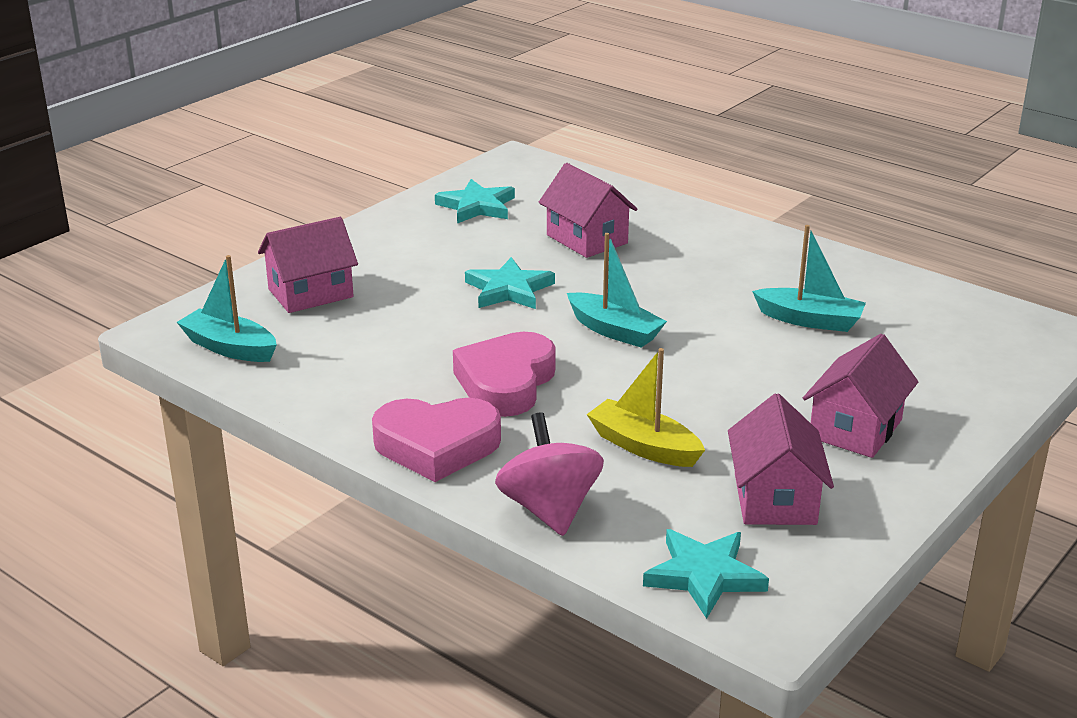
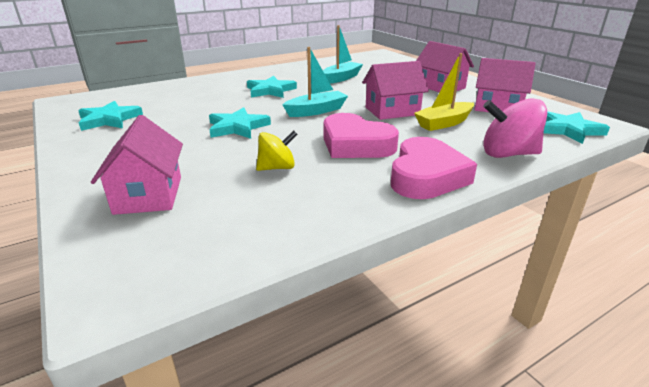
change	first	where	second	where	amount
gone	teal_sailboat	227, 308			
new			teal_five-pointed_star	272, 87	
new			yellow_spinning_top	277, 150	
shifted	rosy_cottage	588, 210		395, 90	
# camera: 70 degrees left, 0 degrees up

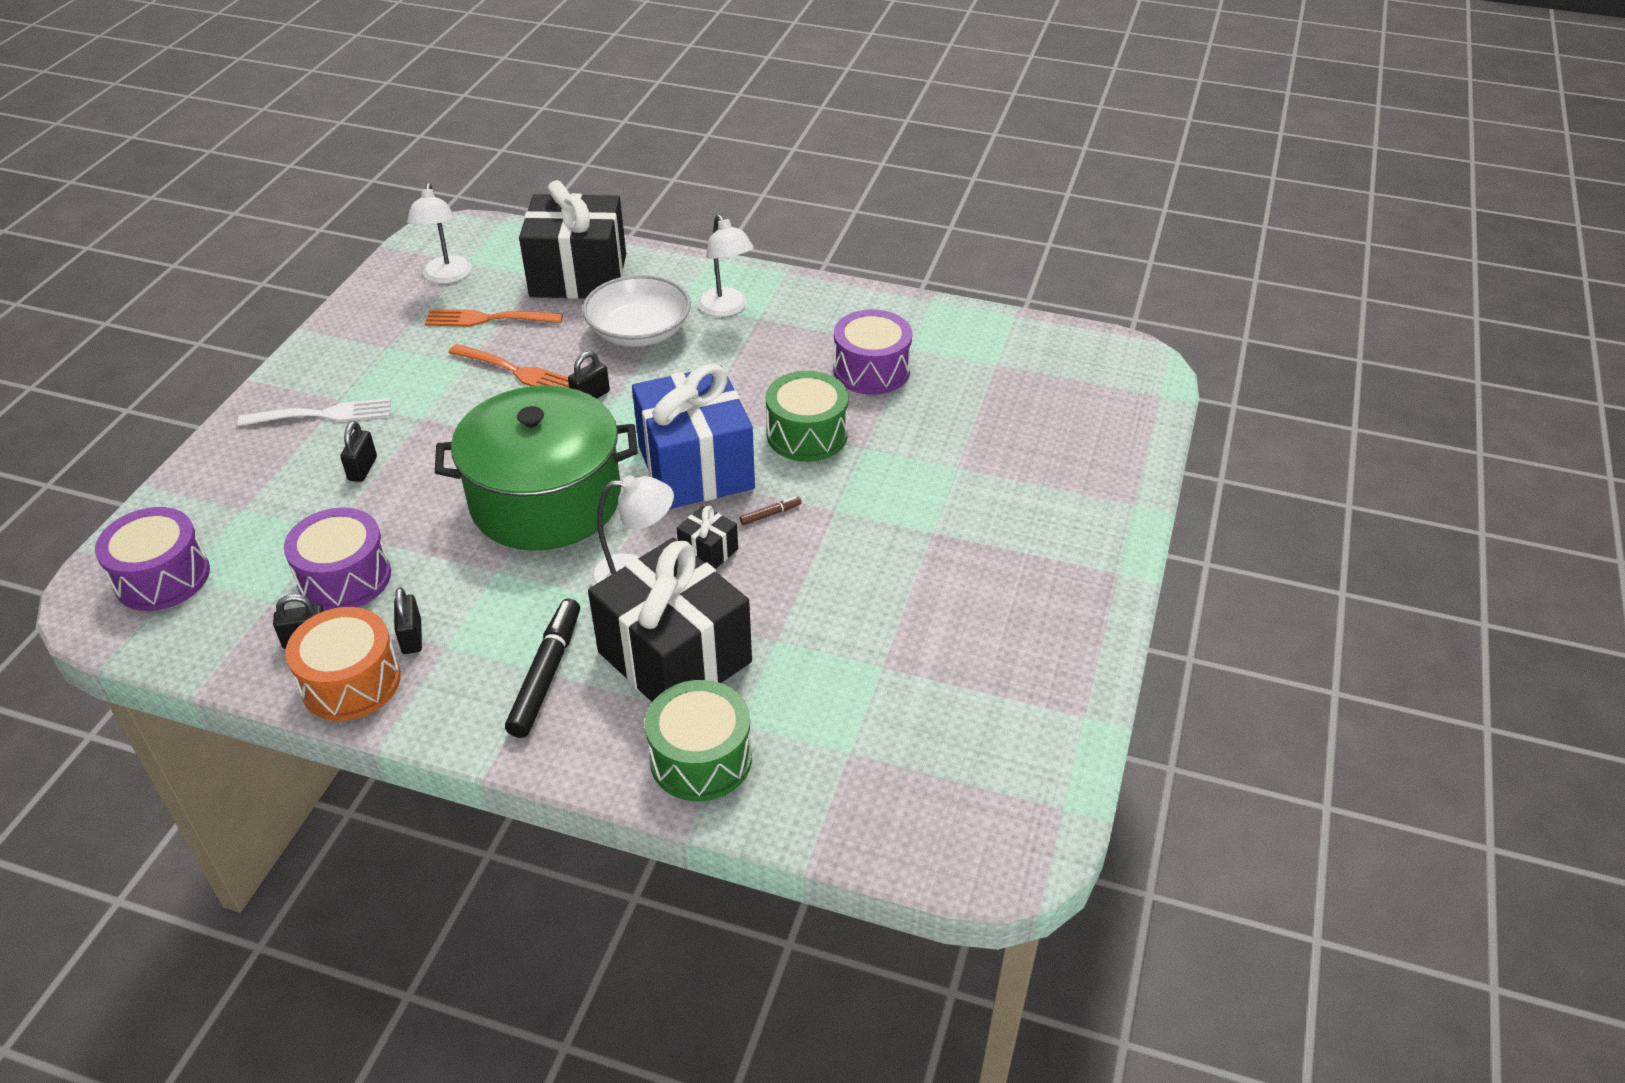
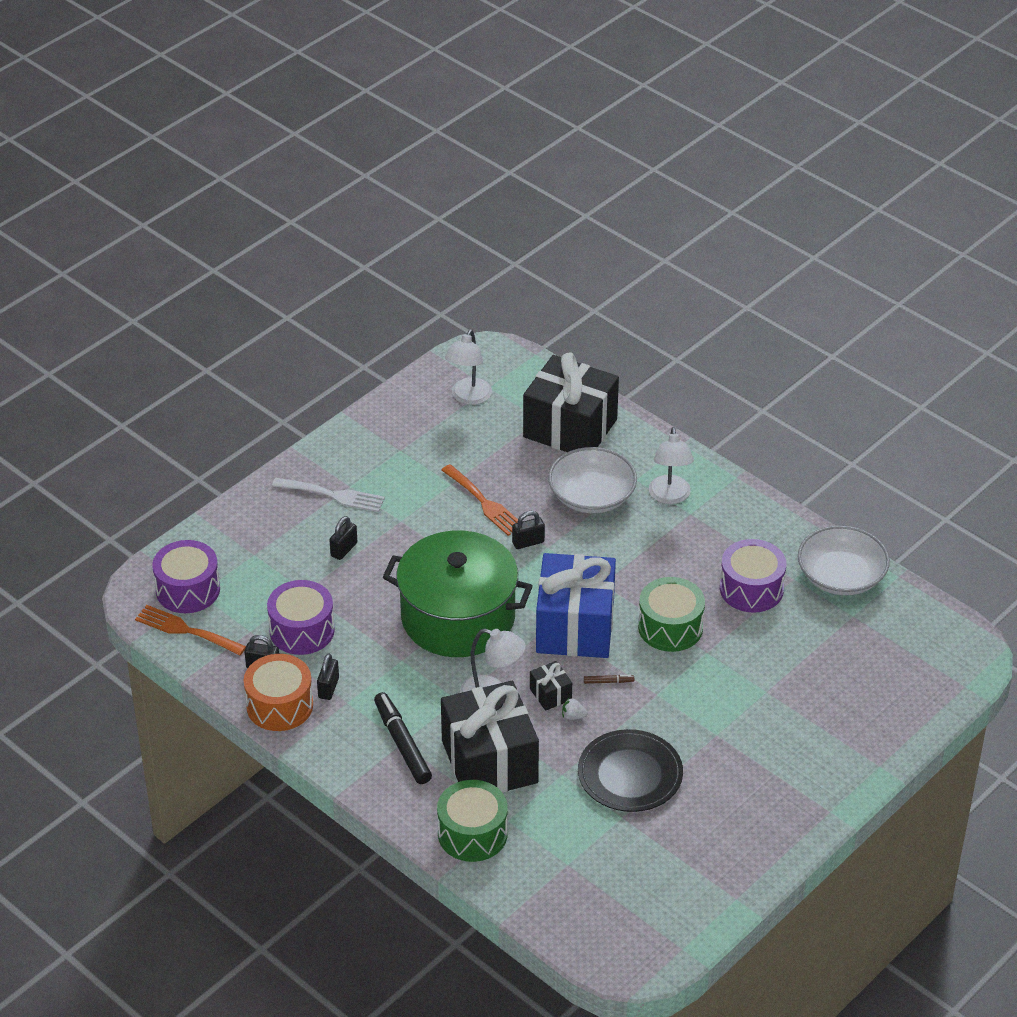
change	first	where	second	where	amount
new			white_strawberry	575, 708	
new			jet-black_dinner_plate	630, 770	
new			white_deep_dish	844, 560	
shifted	bright_orange_table_fork	493, 318		190, 630	
rotated	jet-black_marker_pen	542, 668		403, 738	60 degrees counterclockwise
# camera: 25 degrees right, 0 degrees up

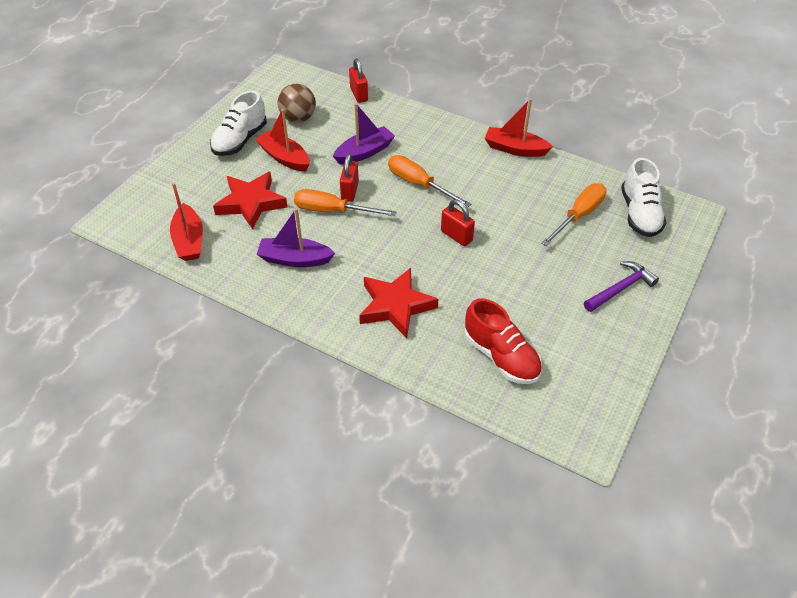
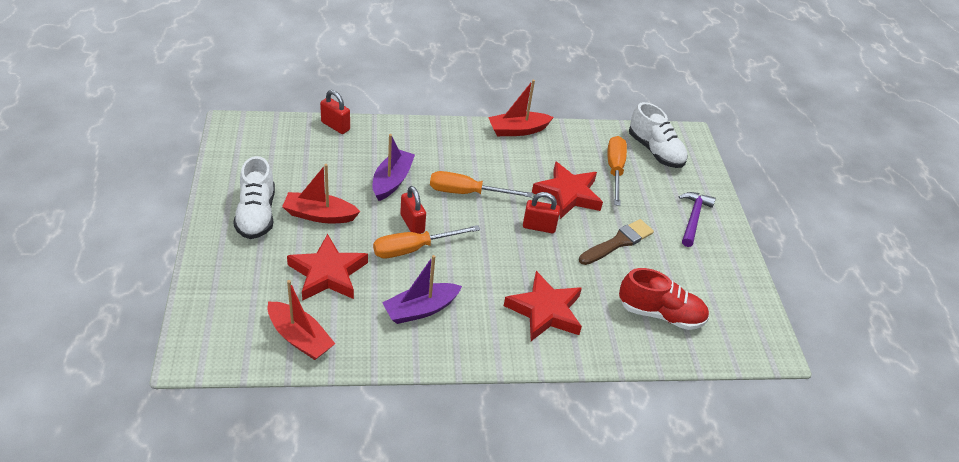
change	first	where	second	where	amount
gone	brown_sphere	297, 103			
new			scarlet_five-pointed_star	567, 190	
new			brown_brush	616, 242	
# camera: 40 degrees left, 5 degrees down

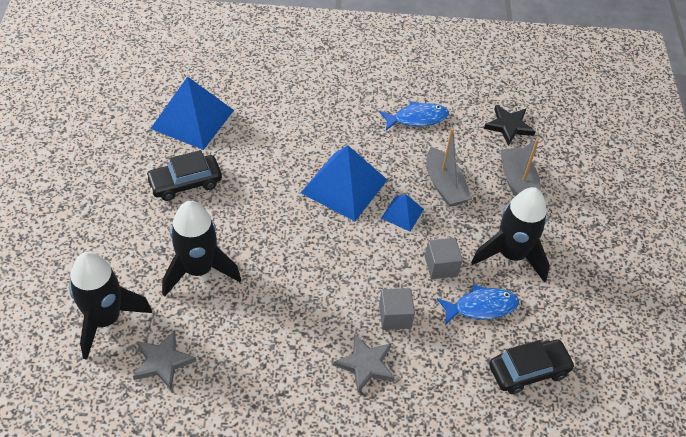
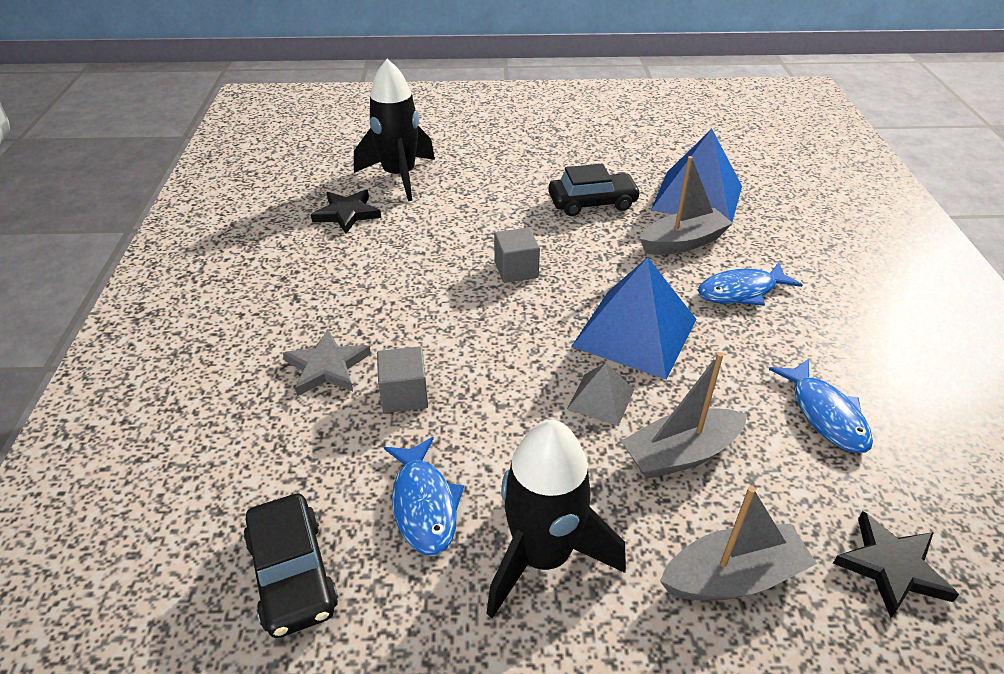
change	first	where	second	where	amount
gone	jet-black_toy_rocket	201, 249			
new			ash-grey_sailboat	686, 205	
new			cobalt_fish	750, 283	
shifted	ash-grey_cube	444, 258		517, 255	
repainted	ash-grey_five-pointed_star	164, 360	jet-black_five-pointed_star	346, 211	
repainted	cobalt_solid_pyramid	402, 212	ash-grey_solid_pyramid	601, 394	
rotated	jet-black_automobile	184, 175		595, 190	105 degrees clockwise
# camera: 90 degrees right, 10 degrees down

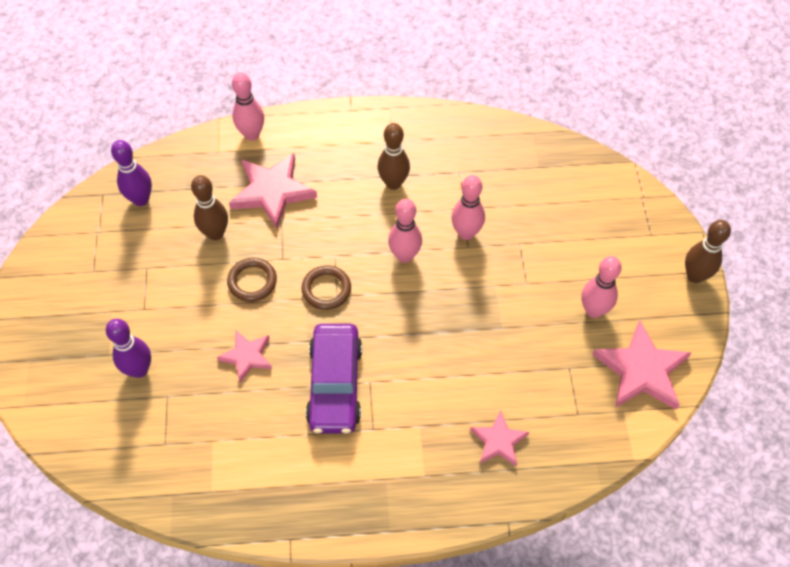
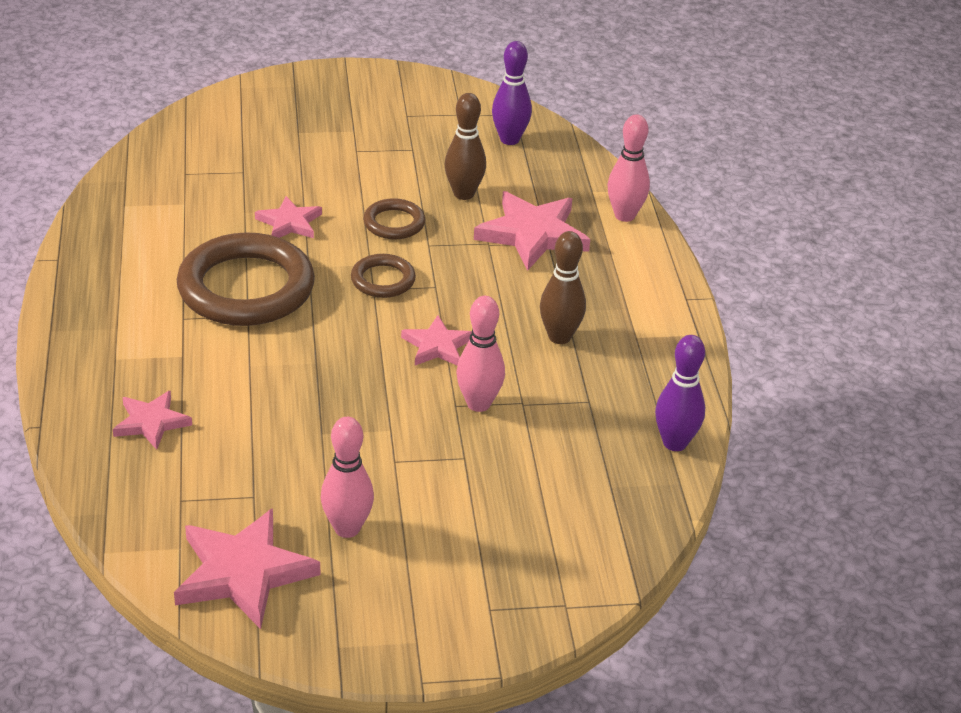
change	first	where	second	where	amount
gone	brown_skittle	708, 251			
shifted	purple_skittle	128, 348		680, 393	
swapped	purple_automobile	334, 379	brown_torus	246, 279	
swapped	rosy_skittle	405, 231	rosy_five-pointed_star	436, 340	
# camera: 85 degrees right, 20 degrees down

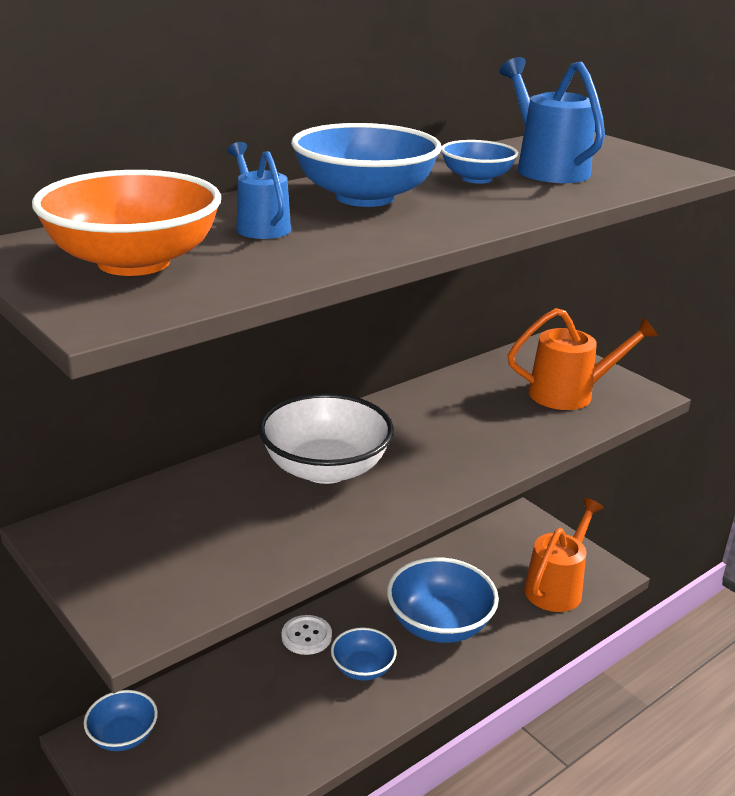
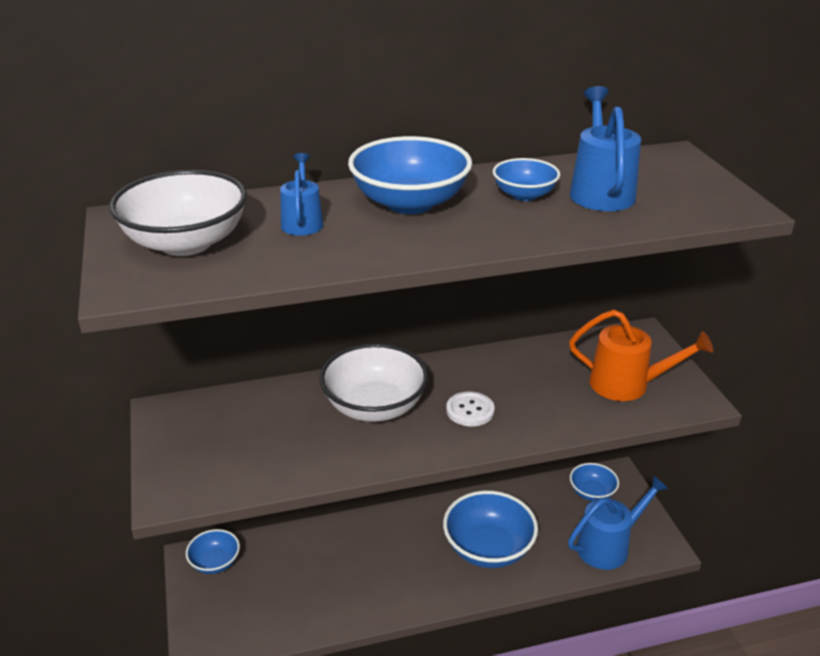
change	first	where	second	where	amount
shifted	white_shirt_button	306, 635		470, 409	
shifted	cobalt_deep_dish	364, 654		594, 482	
repainted	bright_orange_deep_dish	126, 223	white_deep_dish	178, 213	
repainted	bright_orange_sprinkling_can	564, 555	cobalt_sprinkling_can	618, 522	
# camera: 25 degrees right, 5 degrees up

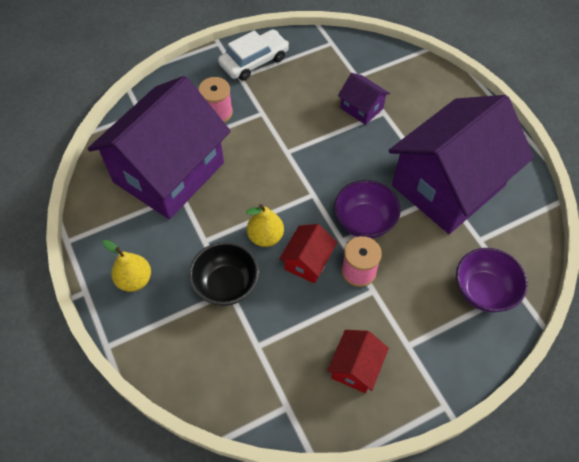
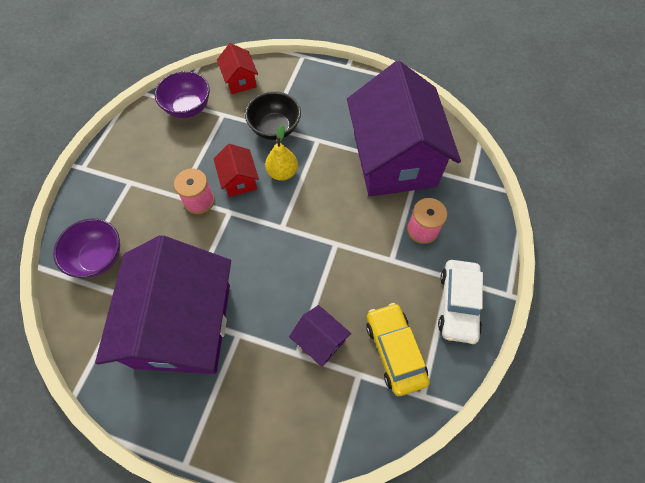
change	first	where	second	where	amount
gone	yellow_pear_fruit	127, 266			
new			yellow_automobile	398, 349	
shifted	scarlet_cottage	358, 361		237, 68	
shifted	purple_deep_dish	367, 209		182, 94	
rotated	purple_cottage	364, 99		320, 336	45 degrees clockwise
# camera: 135 degrees right, 5 degrees up

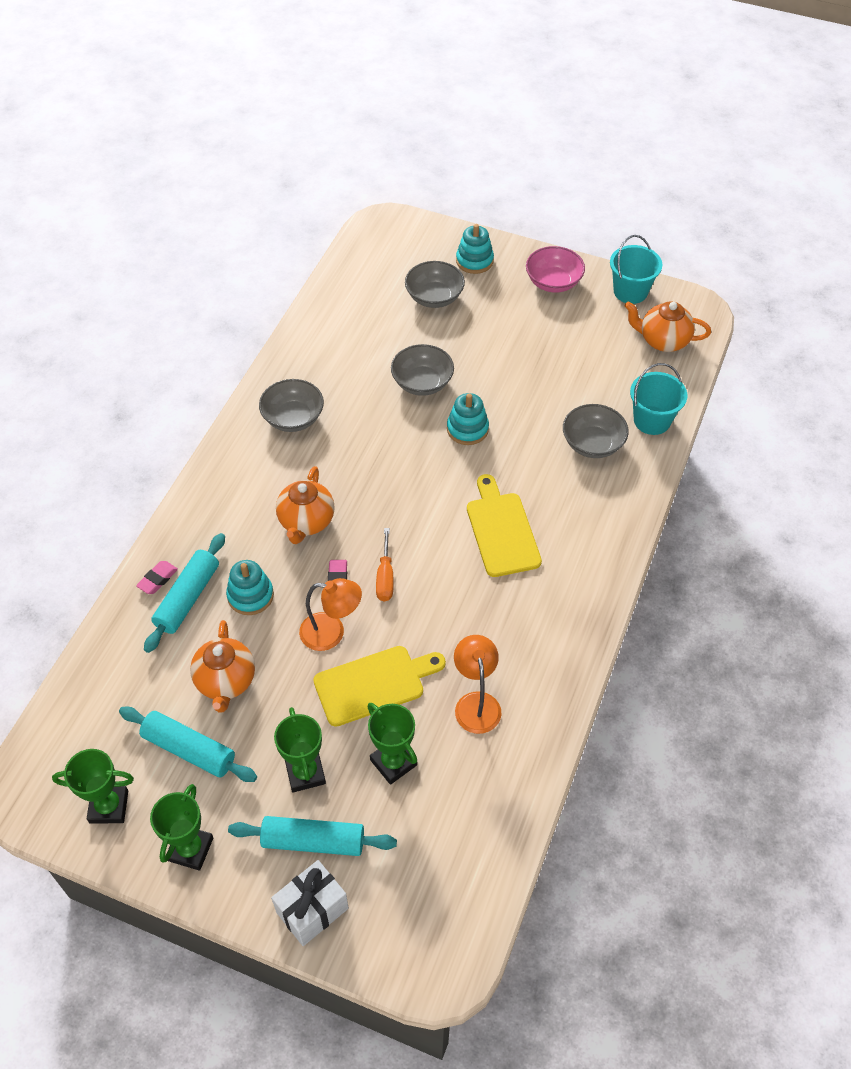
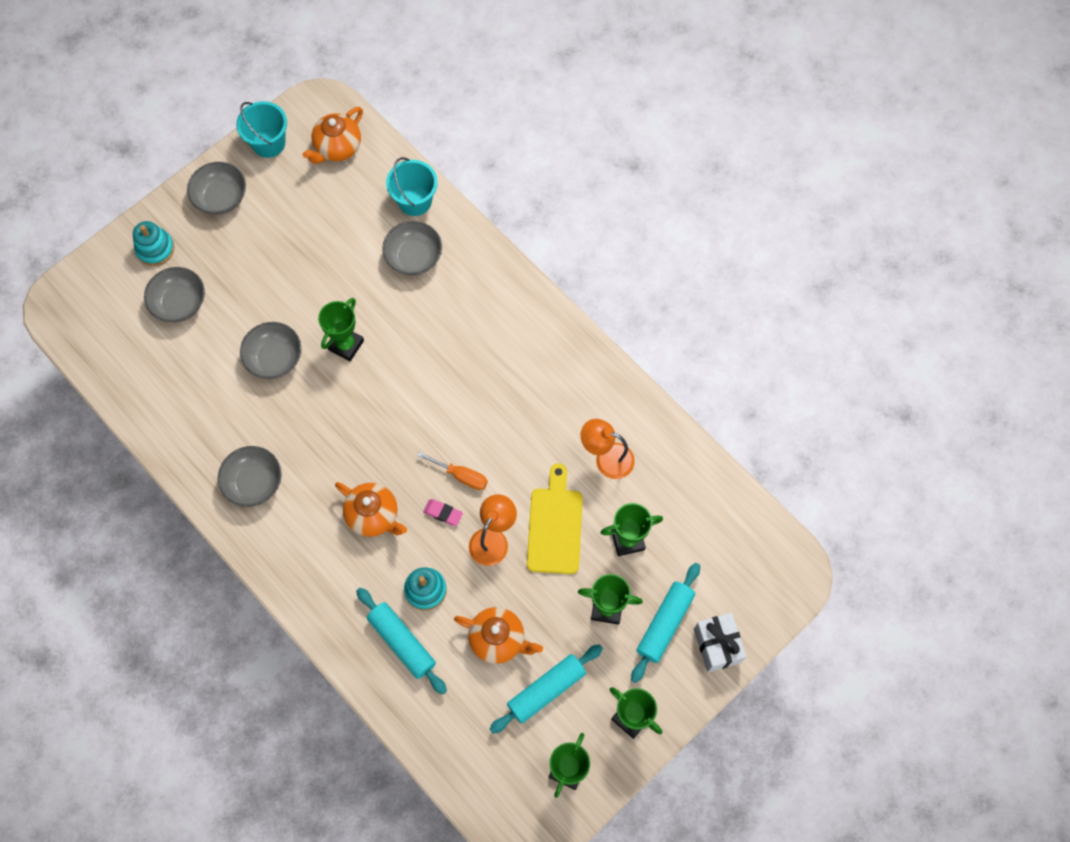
change	first	where	second	where	amount
gone	rosy_pencil_eraser	157, 577			
gone	yellow_chopping_board	504, 525			
swapped	teal_ring_stacker	468, 419	green_trophy	341, 329	
repainted	rosy_deep_dish	555, 269	ash-grey_deep_dish	216, 188	
# camera: 65 degrees left, 15 degrees up

